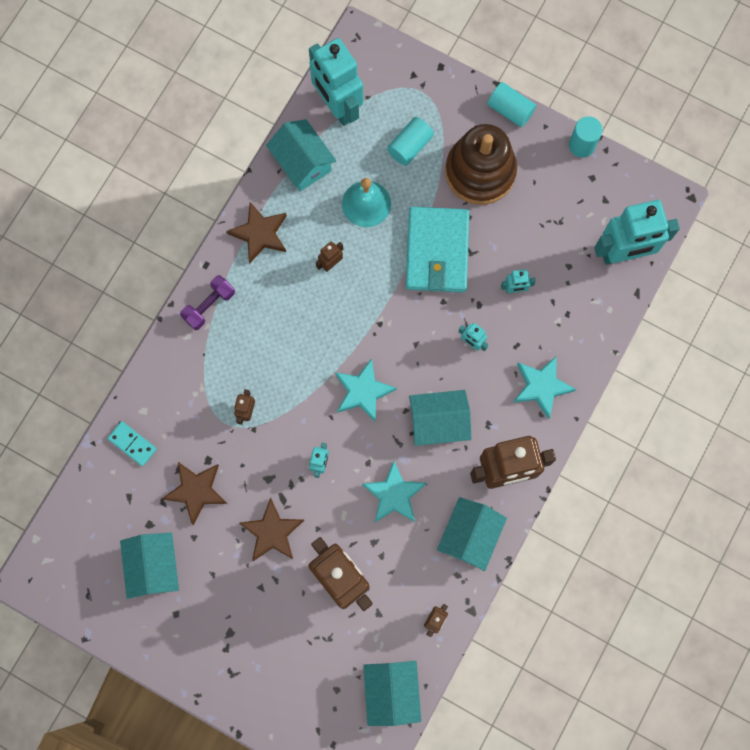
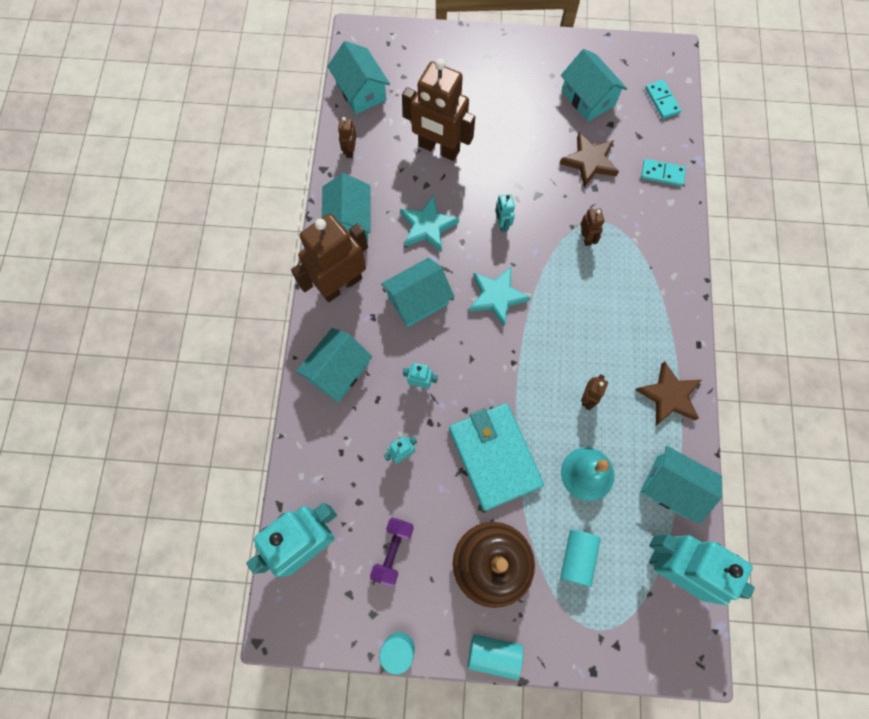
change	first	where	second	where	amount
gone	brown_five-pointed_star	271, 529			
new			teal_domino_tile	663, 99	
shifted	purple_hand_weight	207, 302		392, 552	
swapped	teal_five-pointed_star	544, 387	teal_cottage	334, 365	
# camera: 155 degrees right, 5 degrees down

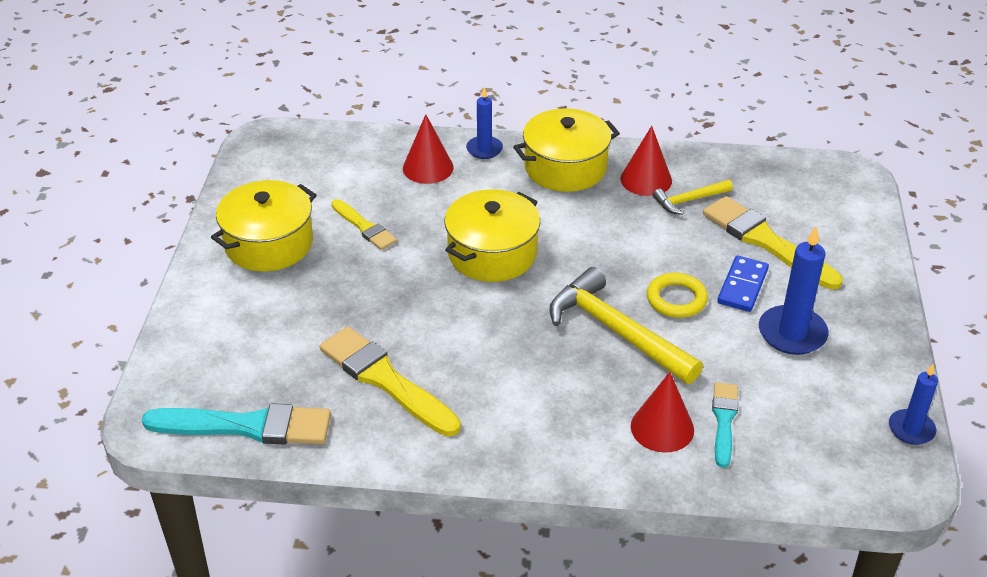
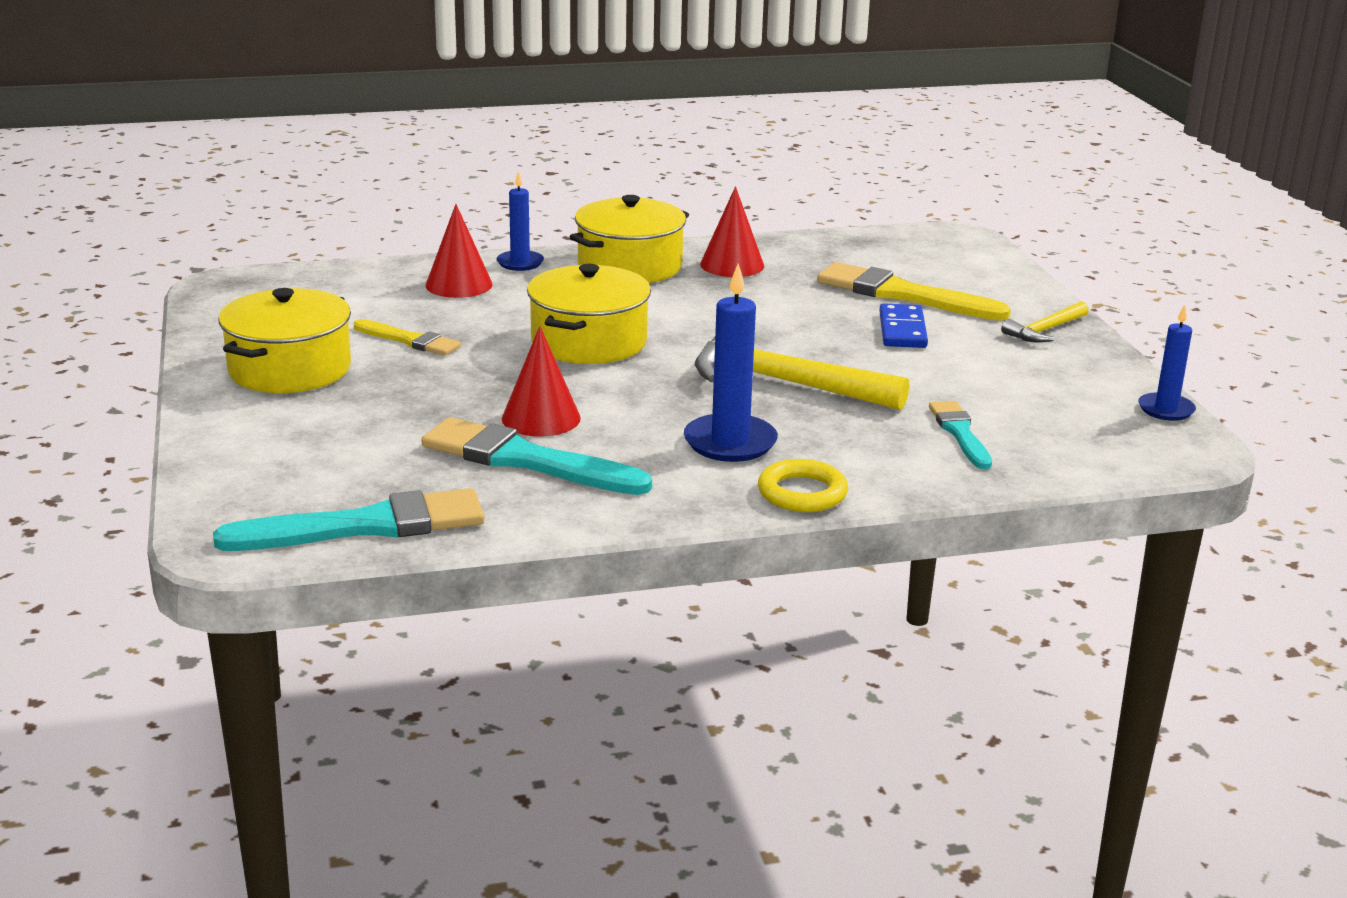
change	first	where	second	where	amount
shifted	scarlet_cone_shape	662, 412		541, 381	
shifted	yellow_torus	677, 295		803, 485	
shifted	yellow_hammer	693, 197		1044, 322	
shifted	cobalt_candle	794, 290		731, 363	
repainted	yellow_brush	390, 381	teal_brush	537, 456	
# camera: 20 degrees left, 15 degrees down

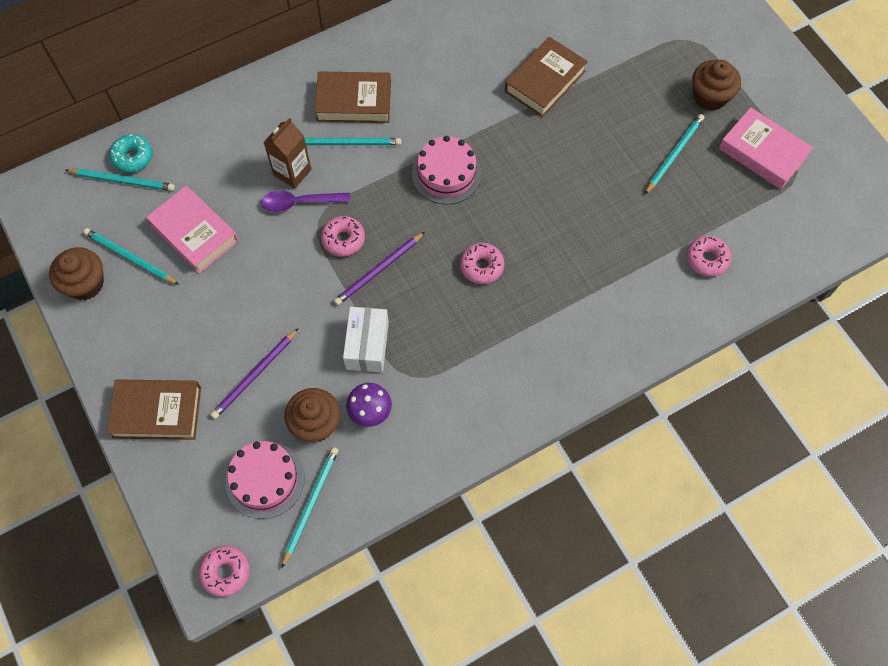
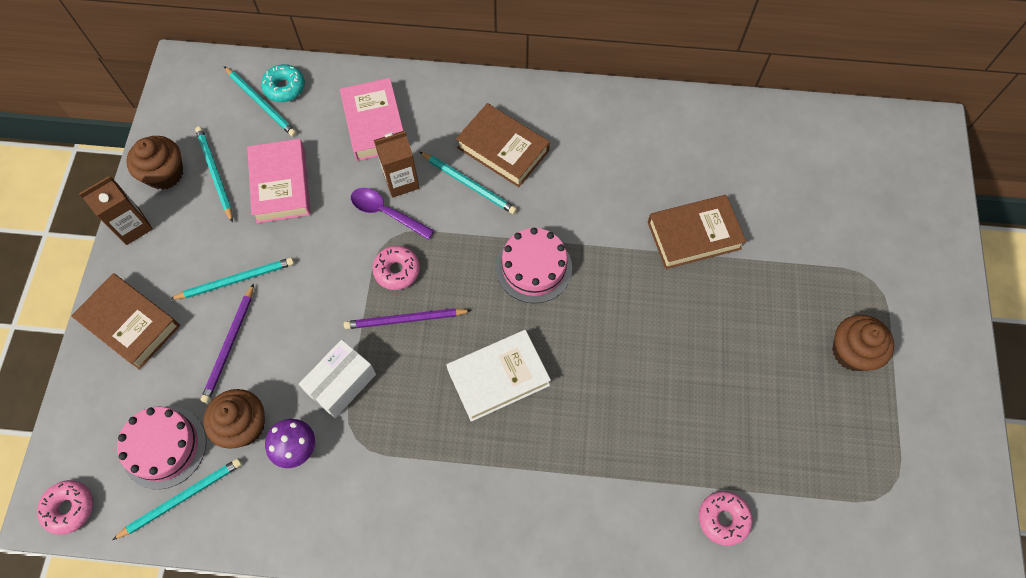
change	first	where	second	where	amount
new			brown_carton	116, 210	
shifted	teal_lead_pencil	674, 154		231, 278	
shifted	rosy_book	766, 148		371, 119	
swapped	rosy_doughnut	482, 263	white_book	498, 376	
rotated	purple_lead_pencil	254, 373		227, 343	60 degrees counterclockwise
# camera: 35 degrees right, 0 degrees up

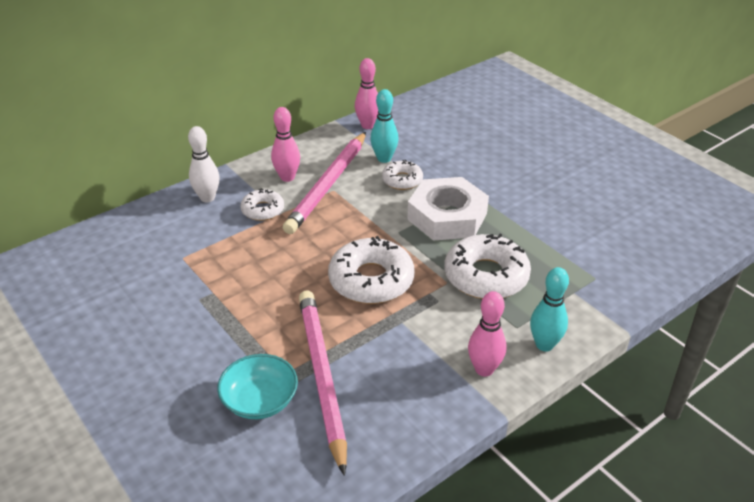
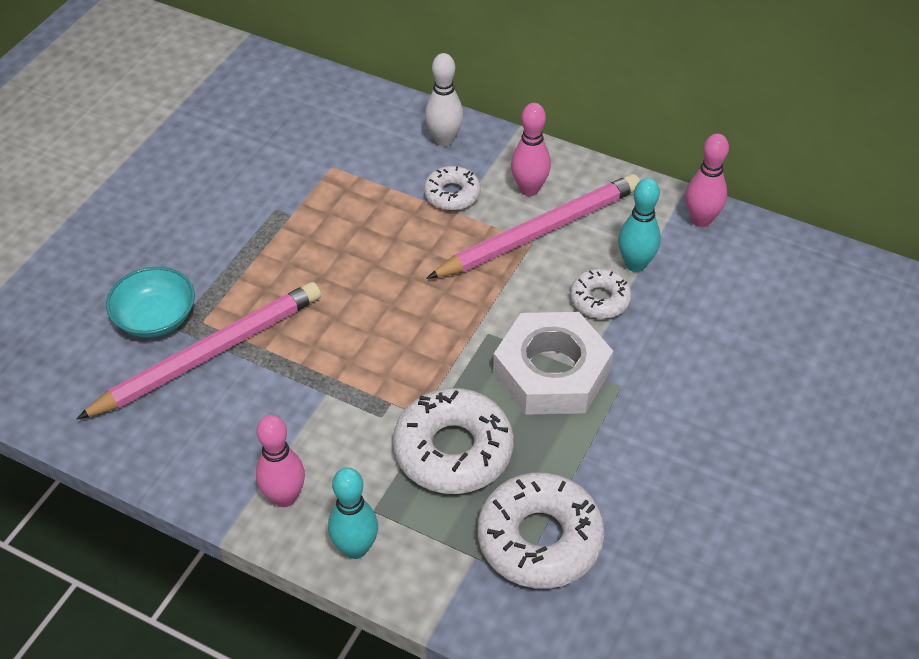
change	first	where	second	where	amount
shifted	white_doughnut	371, 270		541, 531	
rotated	rosy_lead_pencil	324, 183		533, 226	150 degrees clockwise
# camera: 65 degrees right, 10 degrees up

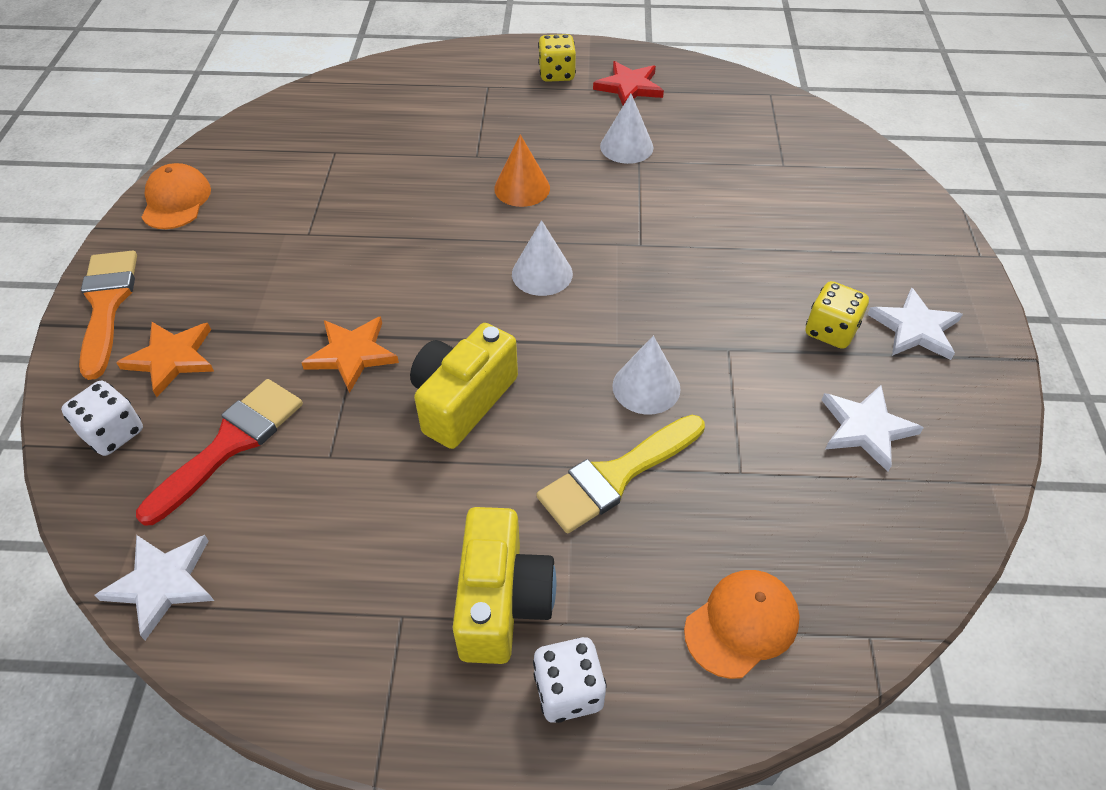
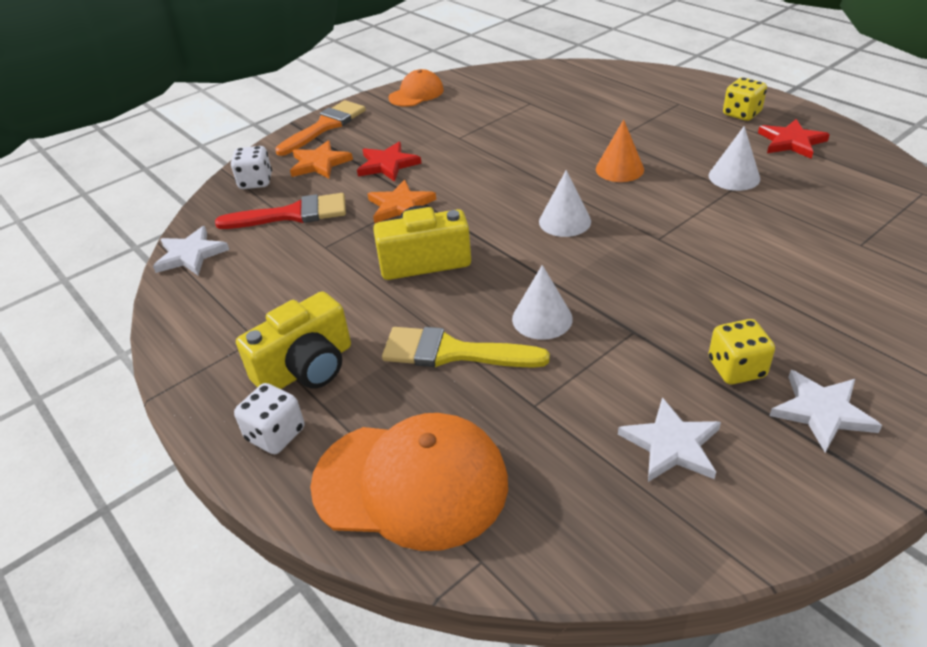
change	first	where	second	where	amount
new			scarlet_five-pointed_star	389, 162	
scaled	bright_orange_cap	742, 624		409, 482	x1.79
# camera: 50 degrees right, 10 degrees down

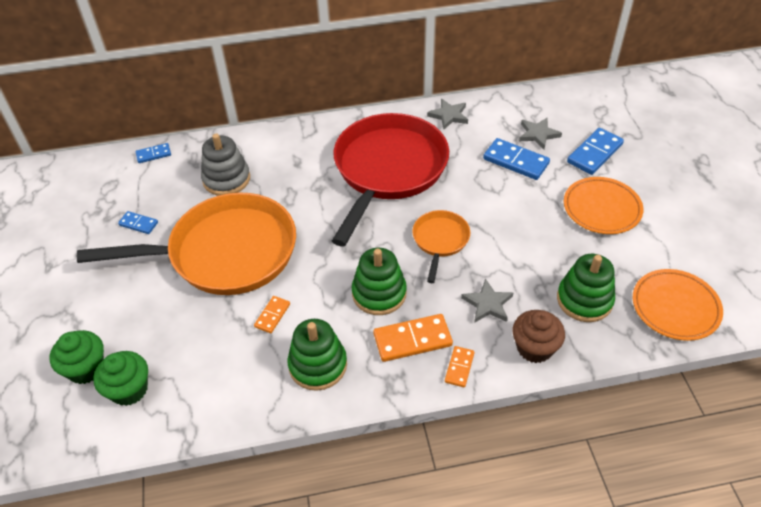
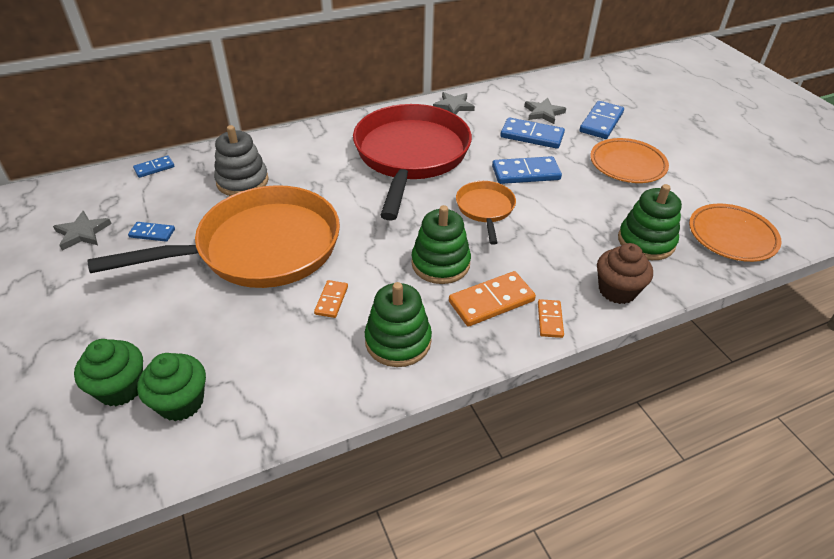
change	first	where	second	where	amount
new			cobalt_domino_tile	527, 170	
shifted	ash-grey_five-pointed_star	487, 301		82, 230	
# camera: 15 degrees left, 5 degrees down

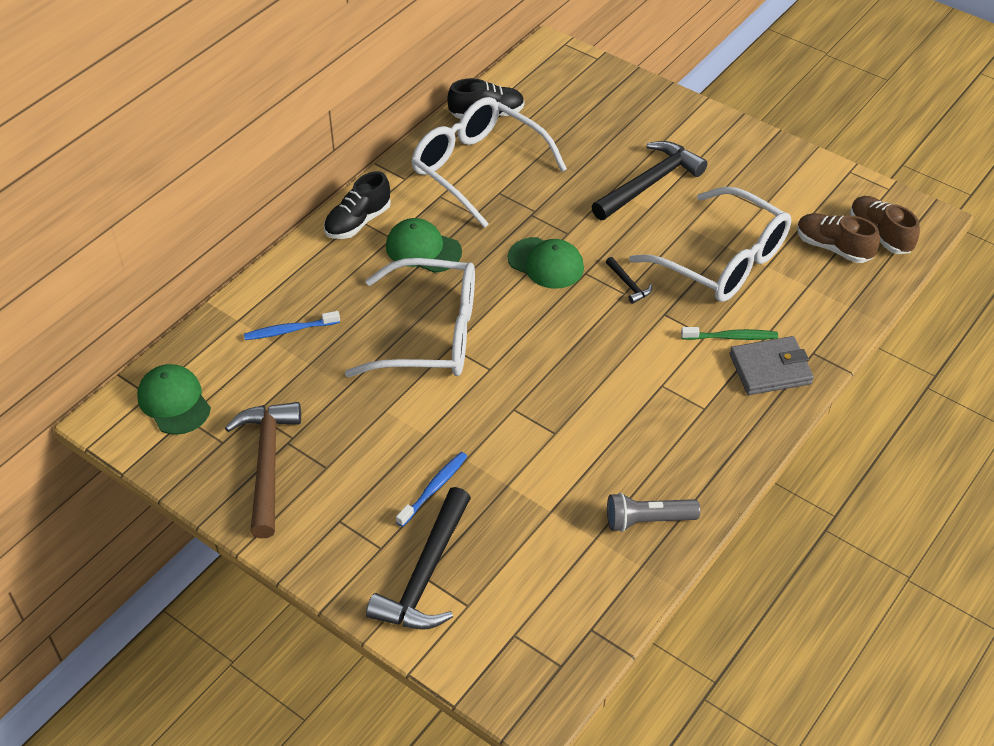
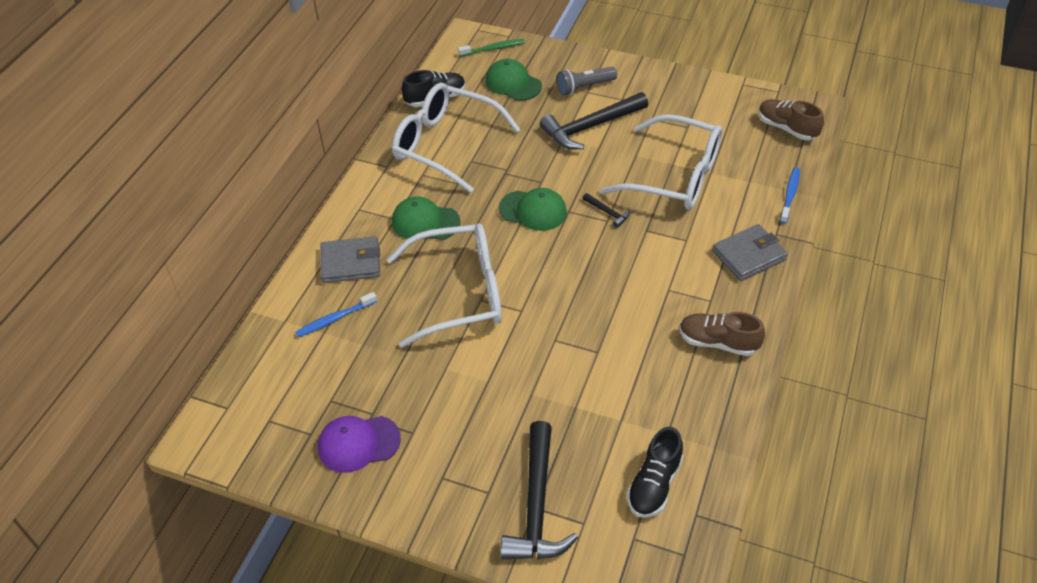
change	first	where	second	where	amount
new			ash-grey_wallet	350, 259	
shifted	green_cap	174, 399		513, 80	
shifted	jet-black_sneaker	357, 205		655, 472	
shifted	cobalt_toothbrush	431, 489		790, 196	
shifted	ash-grey_flashlight	653, 512		587, 81	
shifted	green_toothbrush	729, 333		491, 48	
shifted	brown_sneaker	838, 238		722, 334	
swapped	brown_hammer	263, 470	purple_cap	359, 444	
rotated	jet-black_hammer	649, 180		594, 120	150 degrees counterclockwise
# camera: 15 degrees left, 0 degrees up

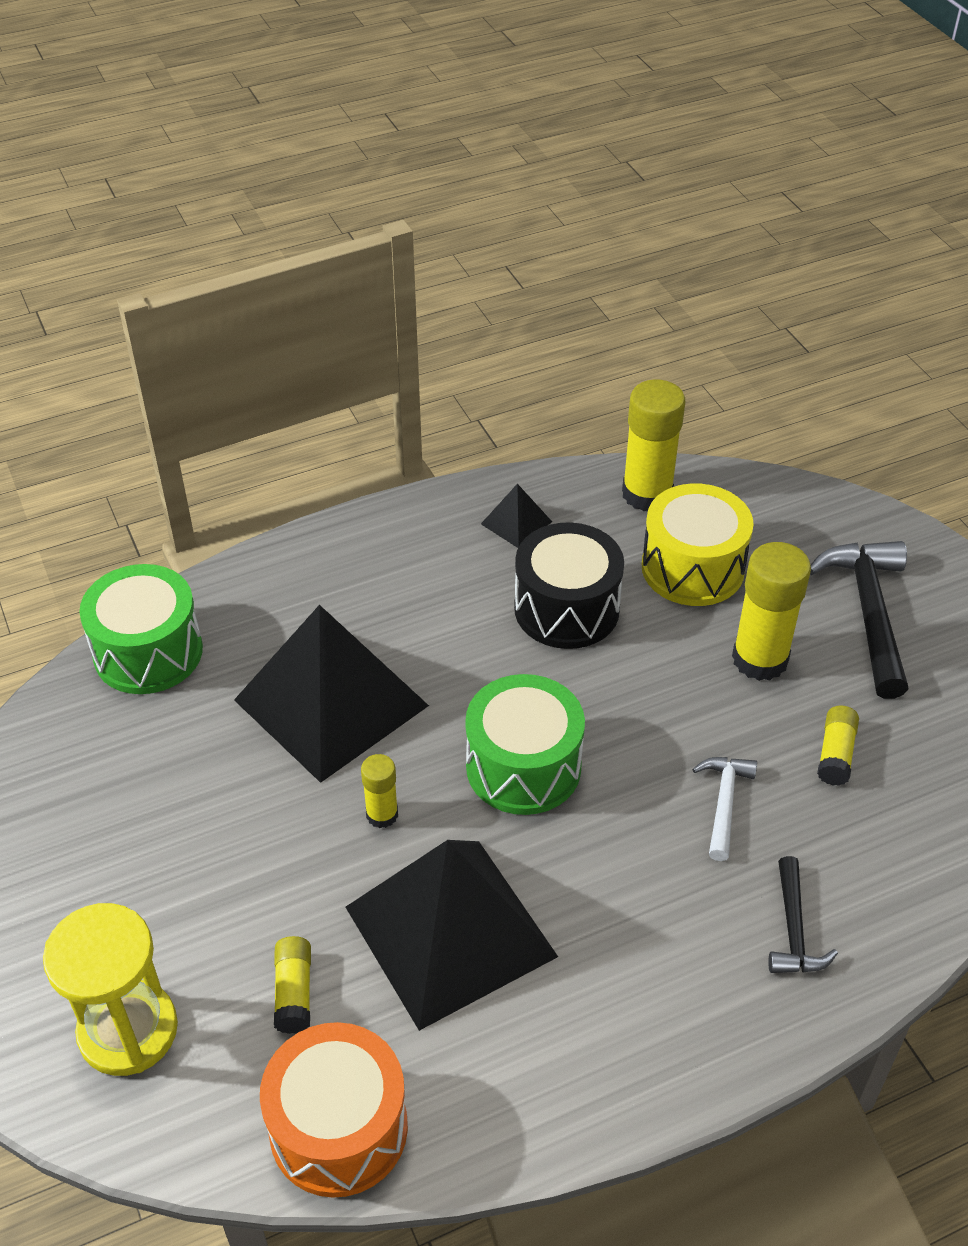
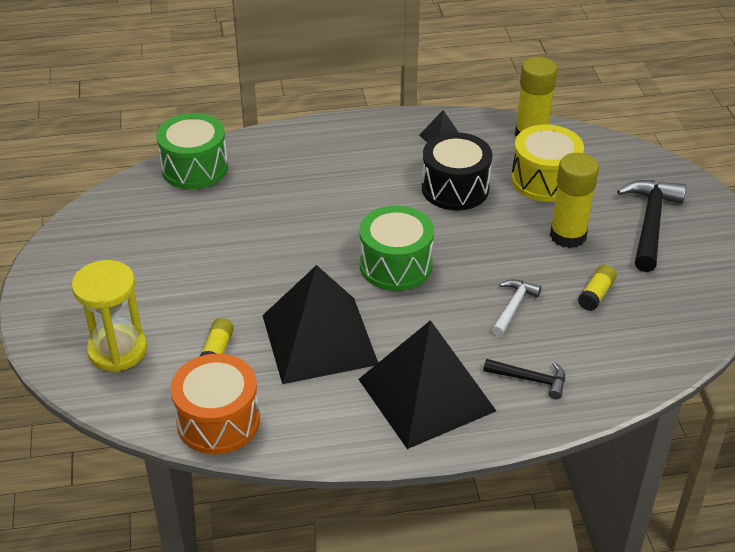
change	first	where	second	where	amount
gone	yellow_glue_stick	379, 791			
shifted	jet-black_solid_pyramid	331, 694		427, 384	
rotated	jet-black_hammer	803, 914		524, 379	90 degrees counterclockwise
# camera: 15 degrees right, 5 degrees down

